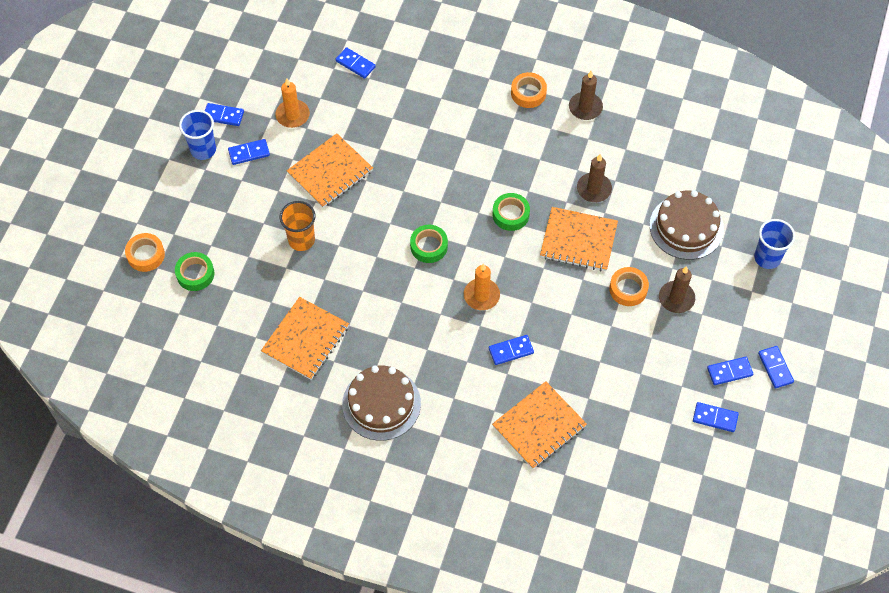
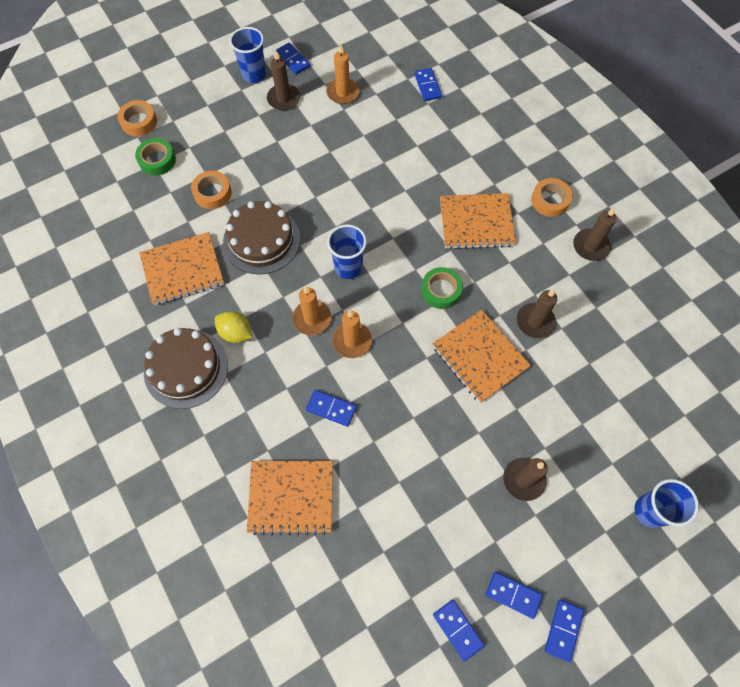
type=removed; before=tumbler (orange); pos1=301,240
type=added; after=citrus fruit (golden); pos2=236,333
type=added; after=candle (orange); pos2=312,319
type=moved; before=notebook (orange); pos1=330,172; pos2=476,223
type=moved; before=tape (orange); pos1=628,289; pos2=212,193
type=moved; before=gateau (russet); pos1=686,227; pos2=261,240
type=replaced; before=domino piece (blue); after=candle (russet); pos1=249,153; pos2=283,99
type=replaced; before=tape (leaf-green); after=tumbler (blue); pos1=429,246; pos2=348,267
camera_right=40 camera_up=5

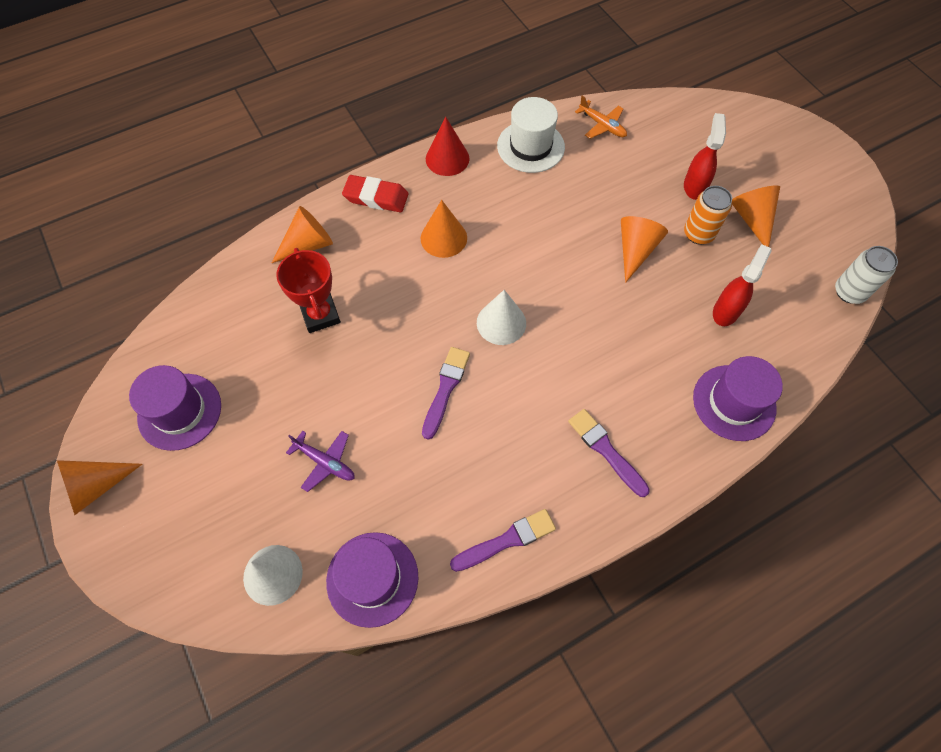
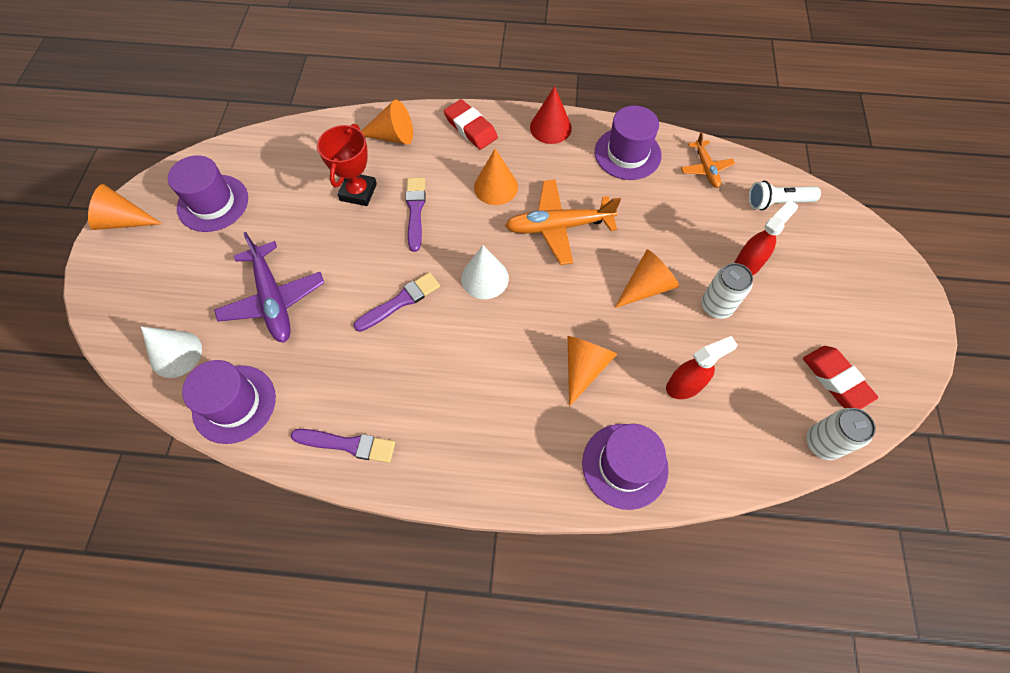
type=added; after=plane (orange); pos2=559,226
type=added; after=pocket torch (white); pos2=777,202
type=added; after=eraser (red); pos2=836,379
type=moved; before=brush (purple); pos1=606,450; pos2=415,211
type=moved; before=solid cone (orange); pos1=752,219; pos2=584,367
type=recoloured; before=hat (white); after=hat (purple); pos1=530,146; pos2=627,153
type=recoloured; before=soda can (orange); after=soda can (white); pos1=698,234; pos2=716,306
type=resized; before=plane (purple); pos1=325,462; pos2=273,299; scale=1.75
camera_right=35 camera_up=0

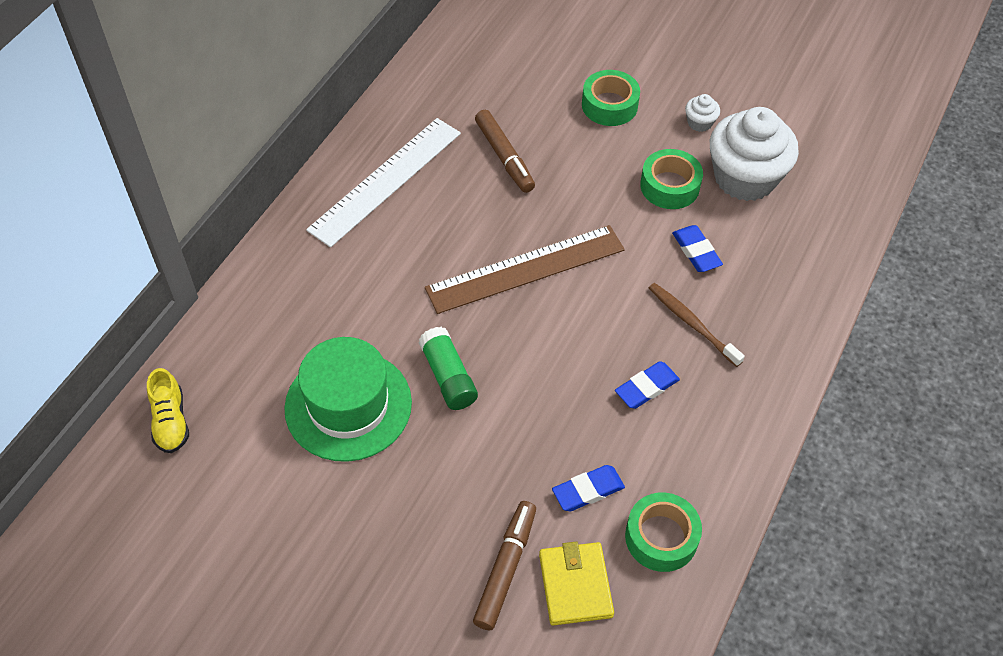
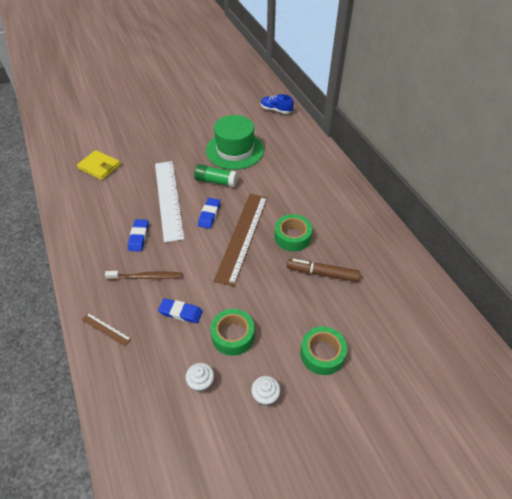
type=removed; before=marker pen (russet); pos1=506,568
type=added; after=ruler (russet); pos2=106,329
type=moved; before=ruler (white); pos1=386,181; pos2=168,199
type=moved; before=eraser (blue); pos1=588,490; pos2=209,215
type=moved; before=tape (leaf-green); pos1=661,537; pos2=292,237
type=recoloured; before=shoe (golden); after=shoe (blue); pos1=171,421; pos2=276,110
type=resized; before=cupcake (white); pos1=744,178; pos2=201,382; scale=0.42
camera_right=130 camera_up=-5

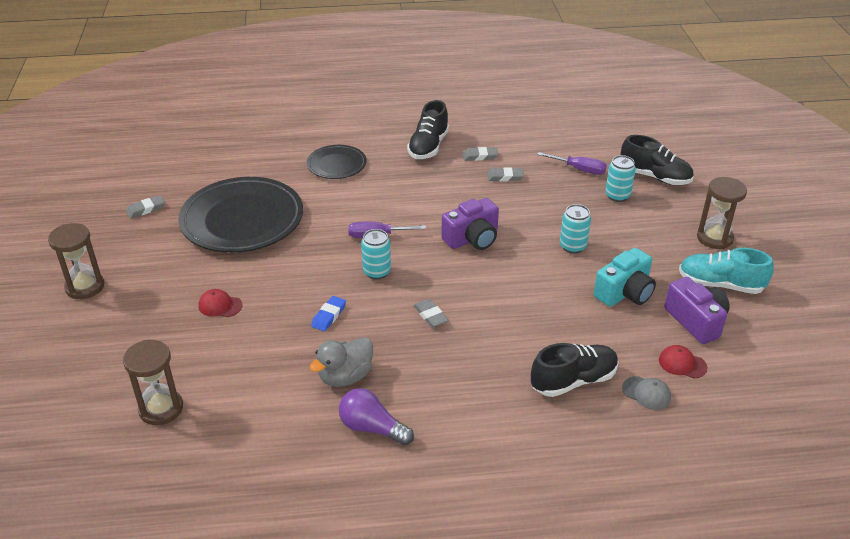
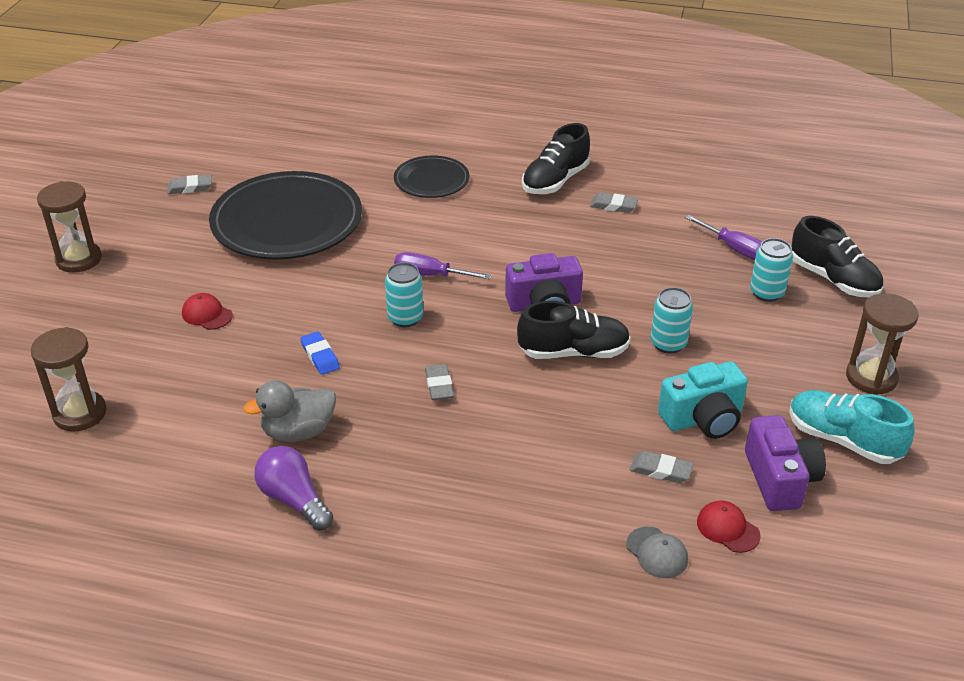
type=moved; before=eraser (gray); pos1=505,177; pos2=661,470
type=moved; before=shoe (jet-black); pos1=573,381; pos2=573,352
type=turned; before=eraser (blue); pos1=329,316; pos2=320,356; turn=-75
camera_right=20 camera_up=0

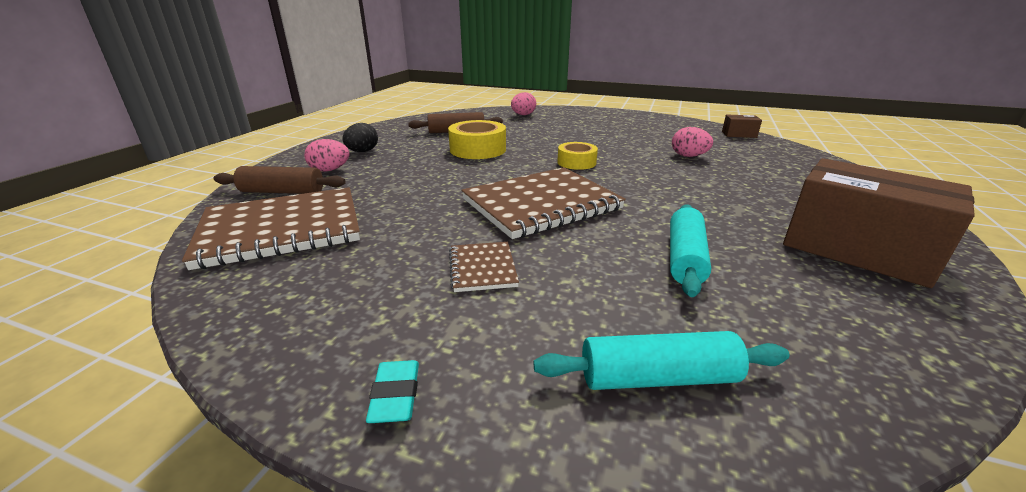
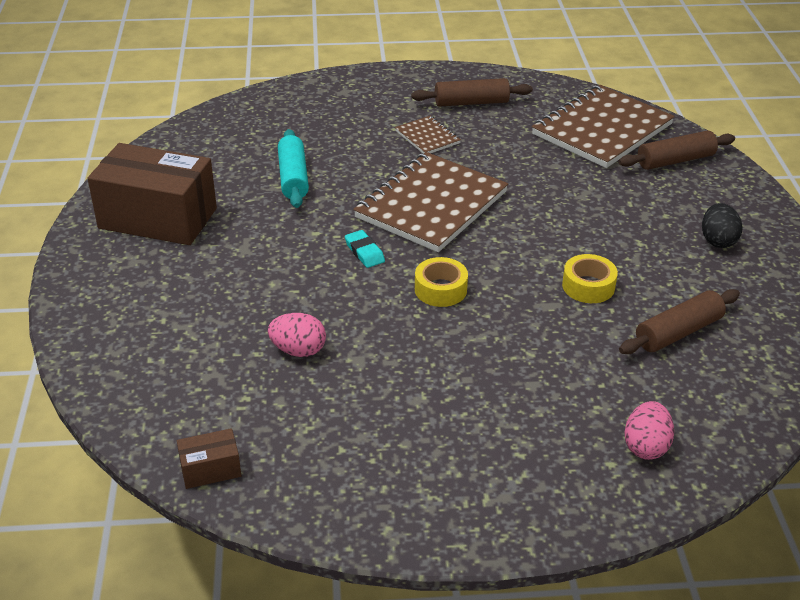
type=removed; before=toy egg (pink); pos1=330,170
type=removed; before=dough roller (aqua); pos1=658,378
type=added; after=dough roller (russet); pos2=471,102
type=moved; before=eraser (aqua); pos1=395,395; pos2=364,252
type=resized; before=tape (golden); pos1=478,149; pos2=588,286; scale=0.64
camera_right=155 camera_up=10

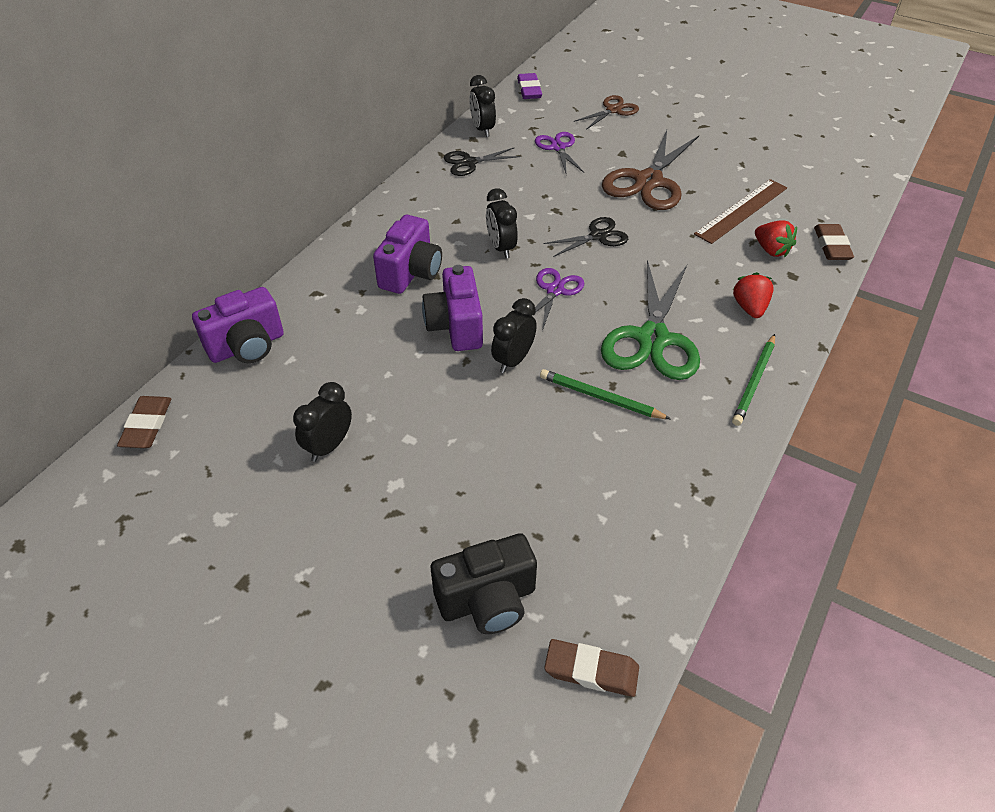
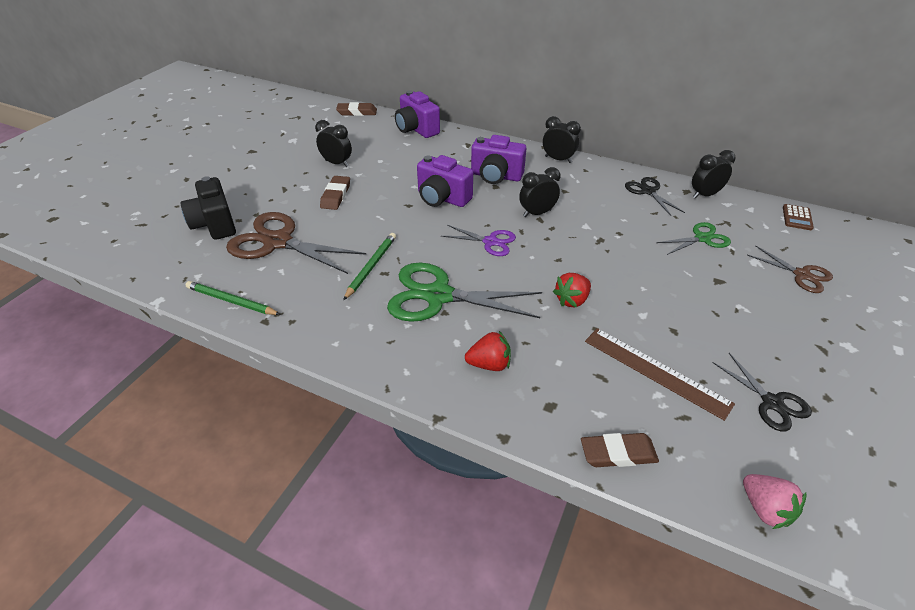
type=added; after=toy strawberry (pink); pos2=765,509
type=moved; before=alarm clock (jet-black); pos1=513,360; pos2=558,159
type=moved; before=scissors (jet-black); pos1=598,236; pos2=772,403
type=moved; before=eraser (russet); pos1=591,670; pos2=336,195
type=moved; before=scissors (russet); pos1=648,181; pos2=278,242
type=moved; before=wooden pencil (leaf-green); pos1=754,381; pos2=232,301
type=moved; before=toy strawberry (red); pos1=771,250; pos2=572,300
type=replaced; before=eraser (purple); after=pocket calculator (russet); pos1=529,90; pos2=797,218
type=recoloured; before=scissors (purple); after=scissors (leaf-green); pos1=558,147; pos2=702,238
type=turned; before=compact camera (purple); pos1=455,326; pos2=442,198; turn=-135
camera_right=85 camera_up=-5

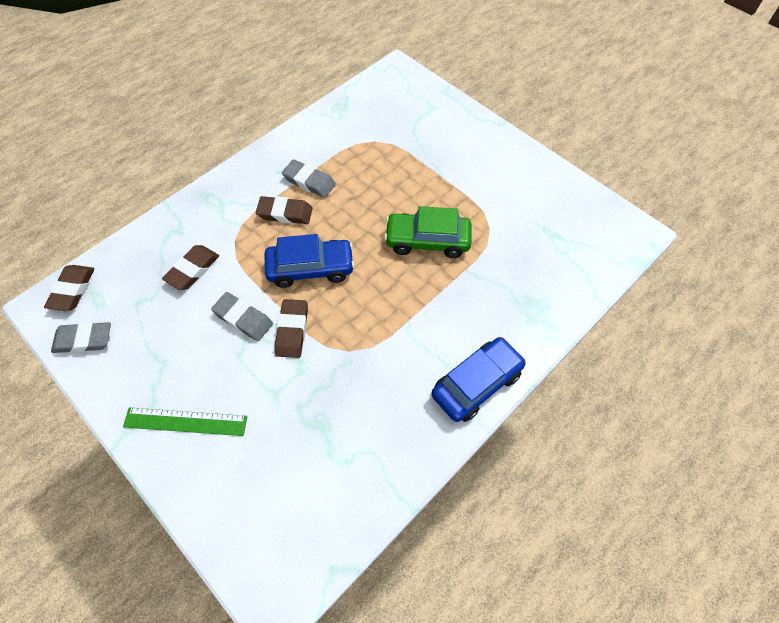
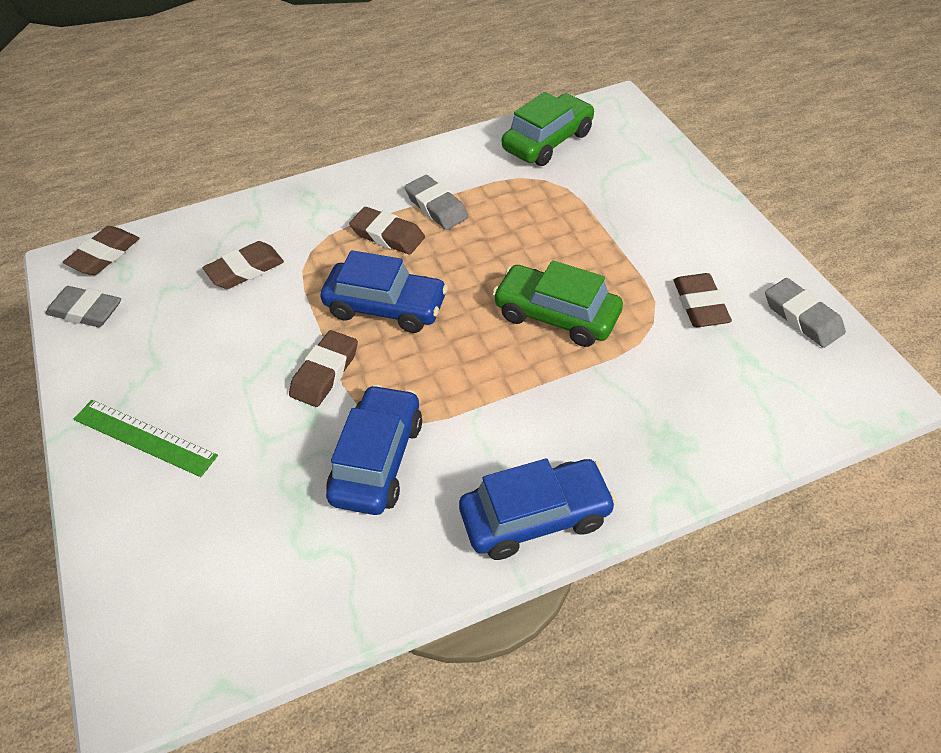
type=added; after=automobile (blue); pos2=377,460
type=added; after=automobile (leaf-green); pos2=548,141
type=added; after=eraser (russet); pos2=700,305
type=moved; before=eraser (gray); pos1=243,319; pos2=802,317
camera_right=25 camera_up=-10

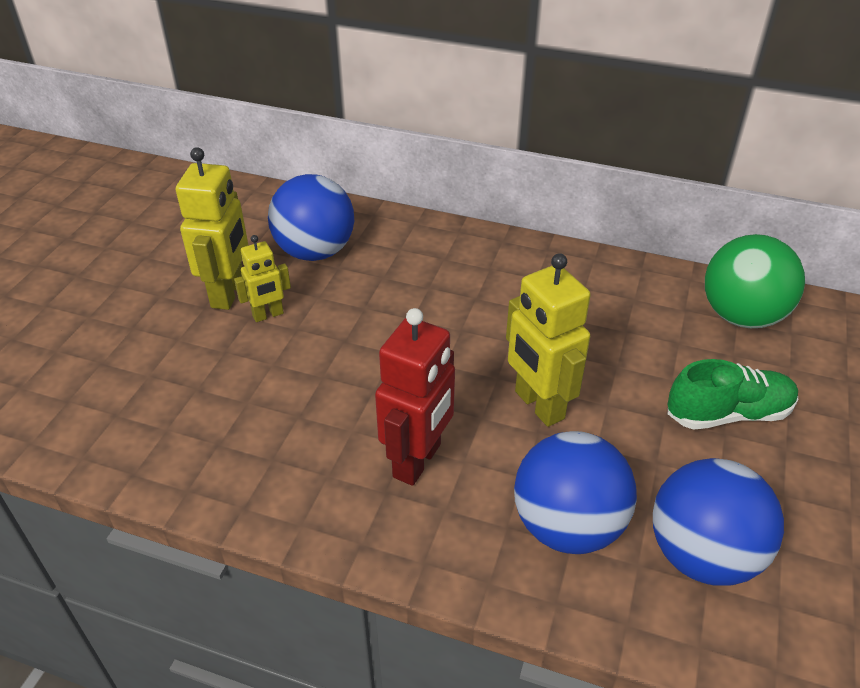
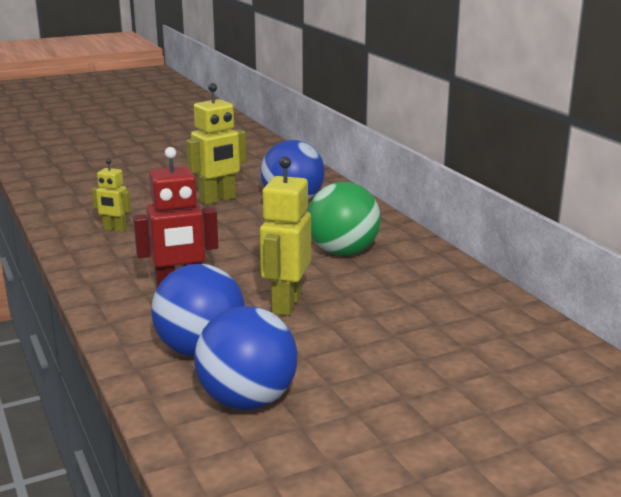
type=removed; before=shoe (leaf-green); pos1=728,413
type=moved; before=robot (golden); pos1=268,315; pos2=115,229
type=moved; before=sphere (leaf-green); pos1=741,316; pos2=343,252
camera_right=45 camera_up=-20

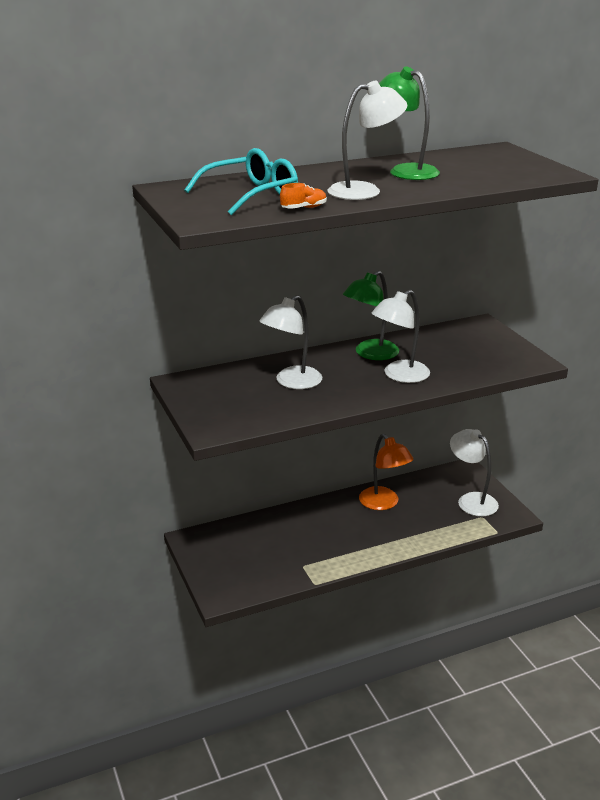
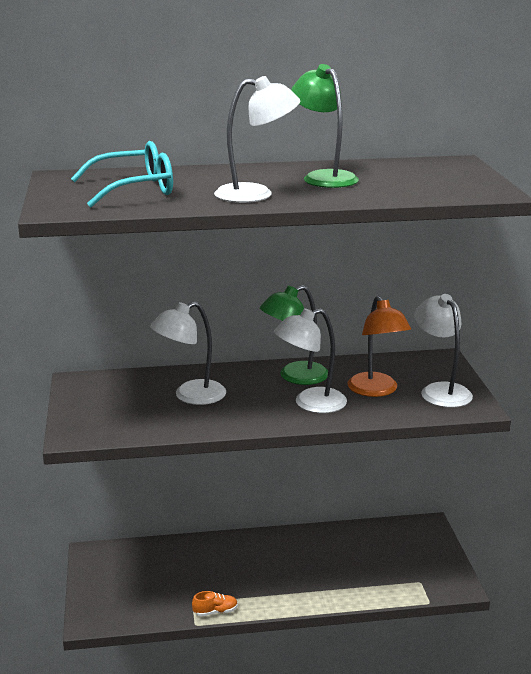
type=moved; before=shoe (orange); pos1=303,208; pos2=215,612
type=moved; before=reading lamp (orange); pos1=383,503; pos2=376,390
type=moved; before=reading lamp (white); pos1=471,500; pos2=440,390
camera_right=15 camera_up=-5

